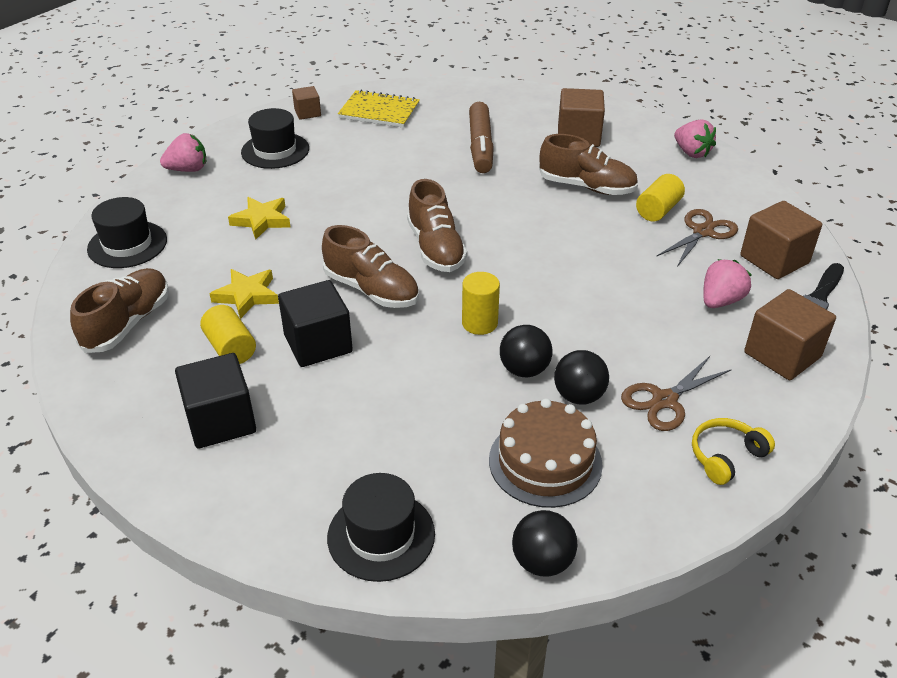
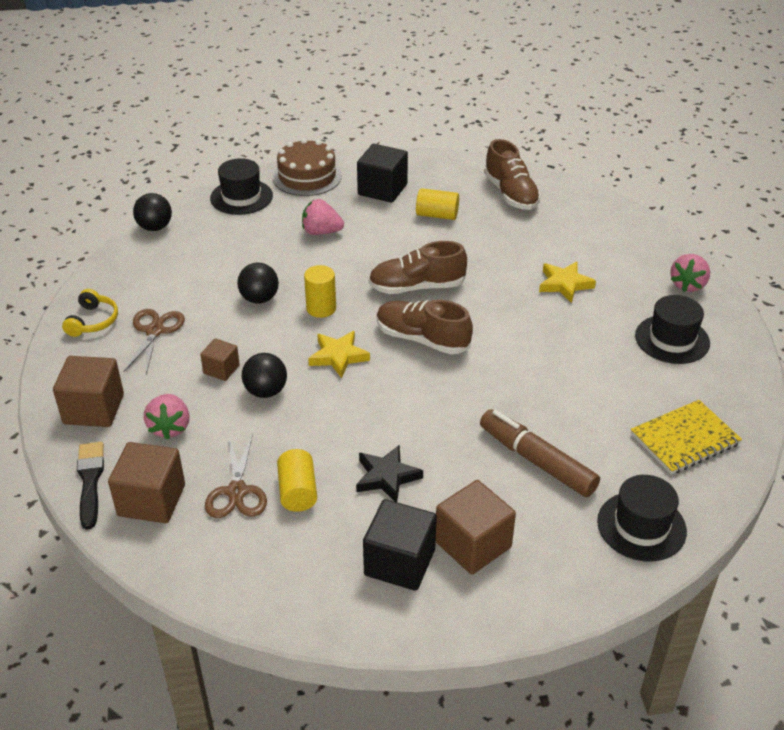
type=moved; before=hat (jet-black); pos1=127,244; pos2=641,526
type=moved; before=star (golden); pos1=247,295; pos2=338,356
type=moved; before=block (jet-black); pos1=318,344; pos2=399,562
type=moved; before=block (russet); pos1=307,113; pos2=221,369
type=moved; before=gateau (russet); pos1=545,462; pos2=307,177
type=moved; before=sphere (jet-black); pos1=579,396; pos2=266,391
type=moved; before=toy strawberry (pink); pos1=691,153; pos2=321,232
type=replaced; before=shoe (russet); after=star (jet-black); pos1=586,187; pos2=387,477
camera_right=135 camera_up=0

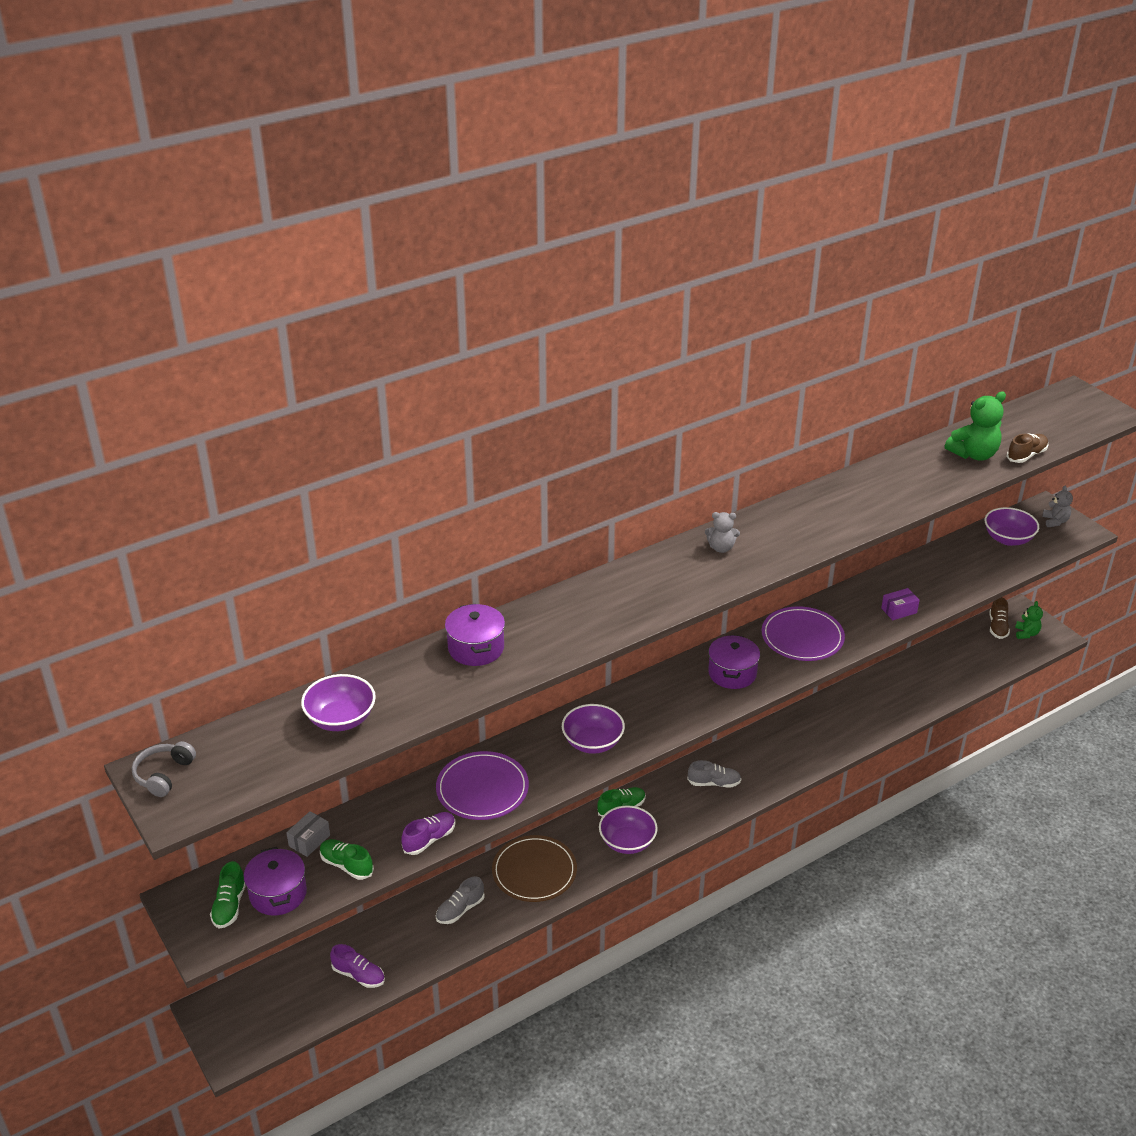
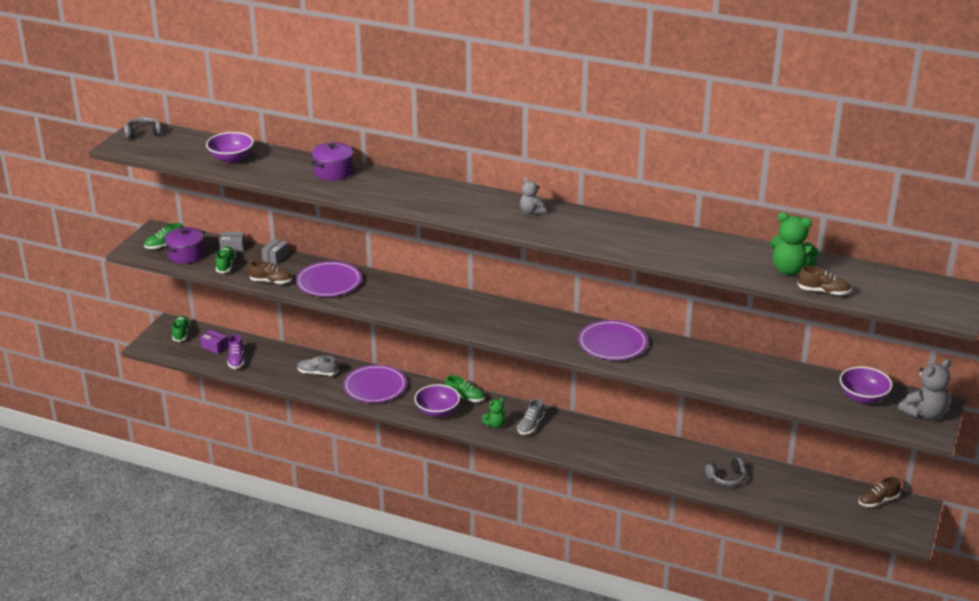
type=removed; before=deep dish (purple); pos1=592,742
type=removed; before=stockpot (purple); pos1=732,673
type=added; after=shoe (leaf-green); pos2=181,333
type=added; after=box (gray); pos2=275,257
type=added; after=over-ear headphones (gray); pos2=726,478
type=moved; before=box (purple); pos1=899,610; pos2=214,347
type=moved; before=teddy bear (leaf-green); pos1=1026,633; pos2=495,425
type=recoloured; before=shoe (purple); after=shoe (russet); pos1=429,839; pos2=271,281
type=recoloured; before=plate (russet); after=plate (purple); pos1=534,871; pos2=375,386
type=turned; before=shoe (gray); pos1=714,783; pos2=530,425; turn=60
type=resized; before=teddy bear (gray); pos1=1055,521; pos2=923,413; scale=1.69
camera_right=55 camera_up=-5

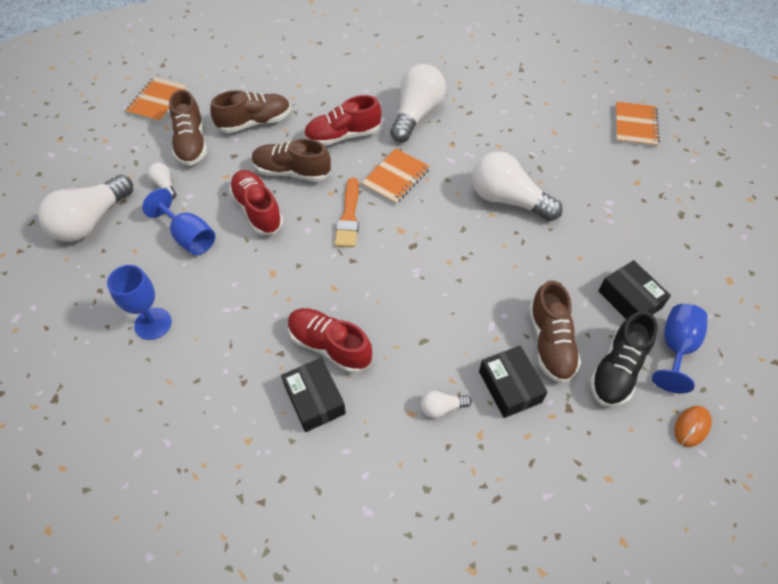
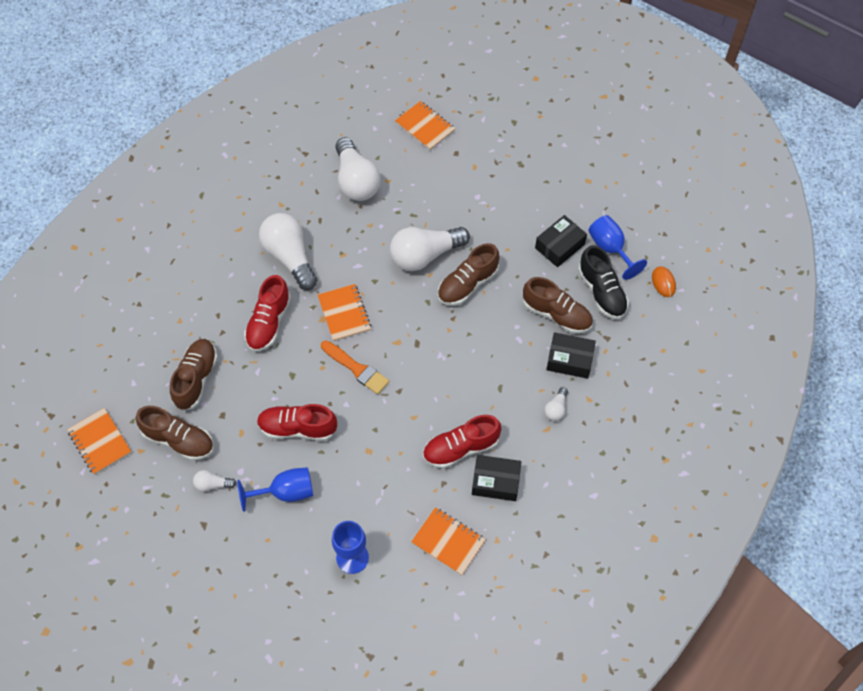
type=added; after=notebook (orange); pos2=448,541
type=moved; before=bulb (white); pos1=91,221; pos2=356,181
type=moved; before=shoe (russet); pos1=292,172; pos2=467,284
type=turned; before=box (jet-black); pos1=629,299; pos2=560,246; turn=-45
camera_right=-55 camera_up=5

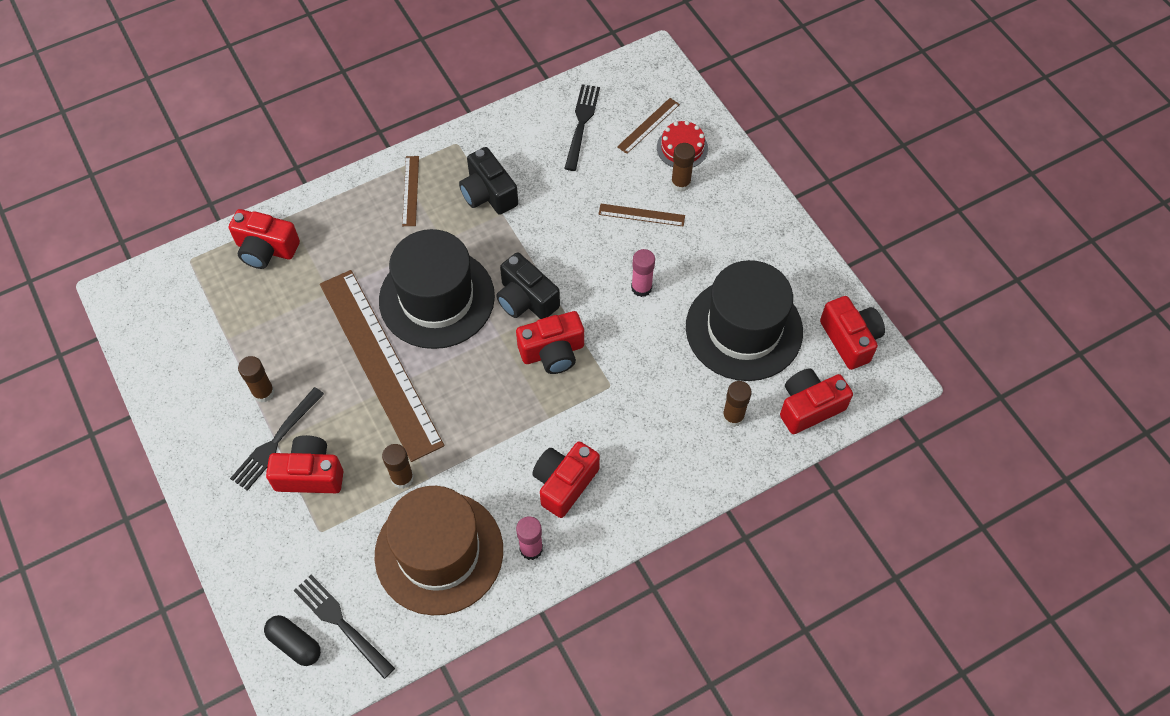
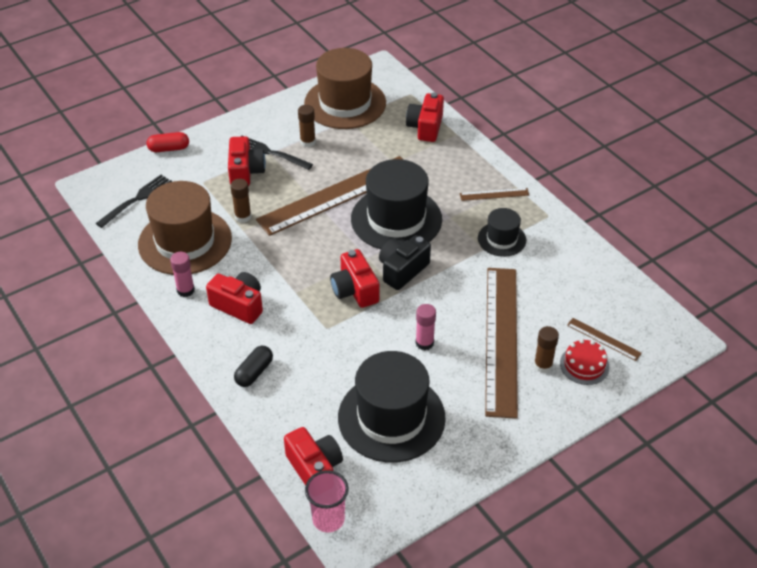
type=removed; before=fork (jet-black); pos1=581,124
type=removed; before=glue (russet); pos1=733,416
type=removed; before=compact camera (red); pos1=850,339
type=added; after=capsule (red); pos2=169,148
type=added; after=hat (russet); pos2=345,103
type=added; after=tumbler (pink); pos2=328,519
type=moved; before=capsule (jet-black); pos1=295,644; pos2=254,372
type=replaced; before=compact camera (jet-black); after=hat (jet-black); pos1=488,193; pos2=501,239
type=resized; before=ruler (russet); pos1=641,215; pos2=501,339; scale=2.47
camera_right=85 camera_up=-15

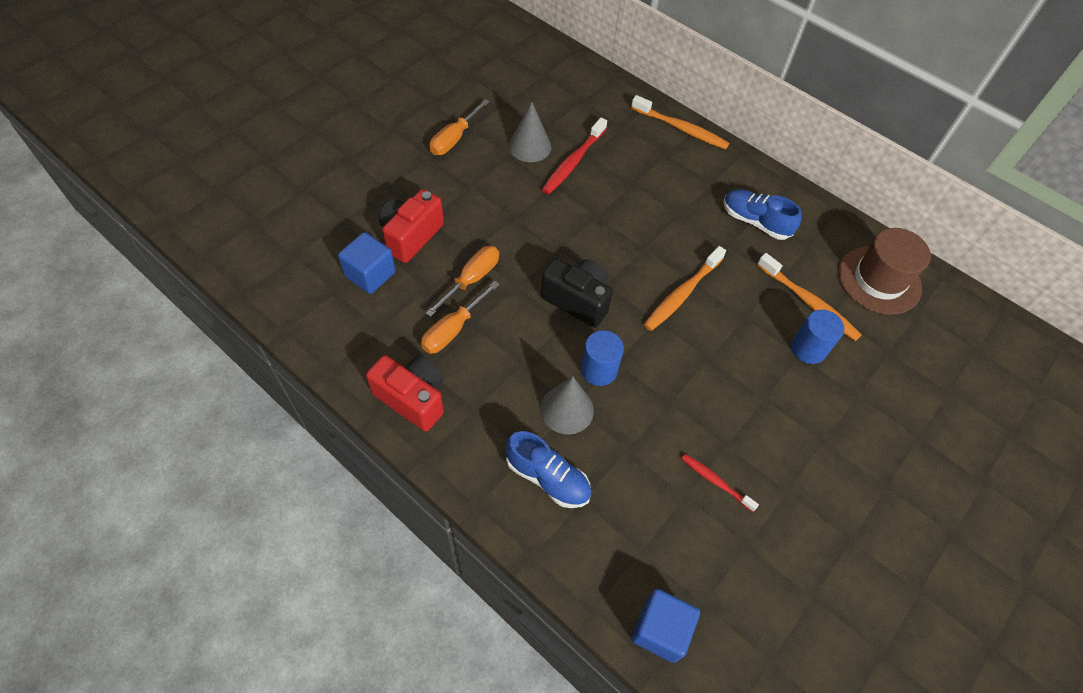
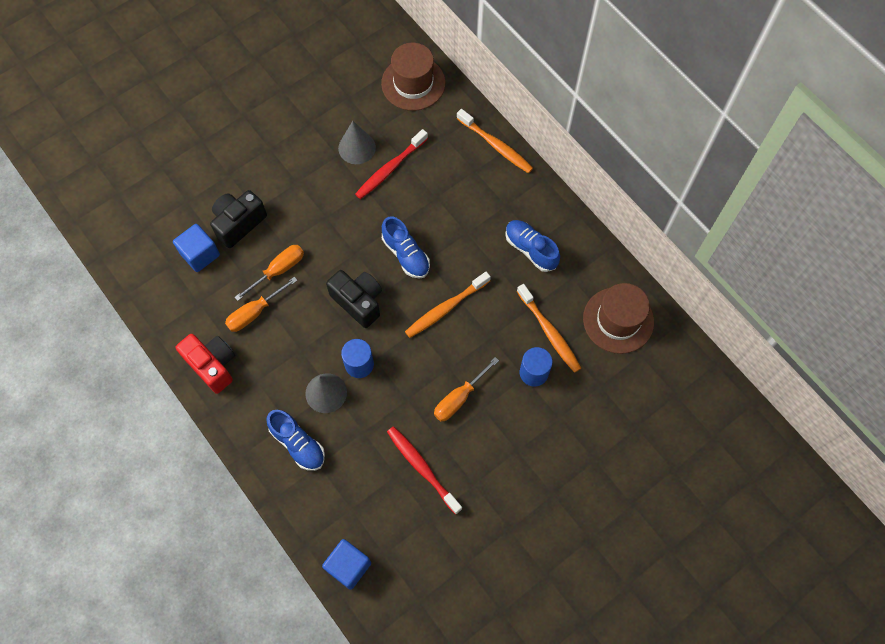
type=added; after=hat (russet); pos2=413,83
type=added; after=shoe (blue); pos2=406,254
type=moved; before=screwdriver (orange); pos1=454,138; pos2=459,398
type=recoloured; before=compact camera (red); after=compact camera (jet-black); pos1=411,236; pos2=238,223
type=resized; before=tooth brush (red); pos1=715,481; pos2=422,468; scale=1.66
camera_right=15 camera_up=10

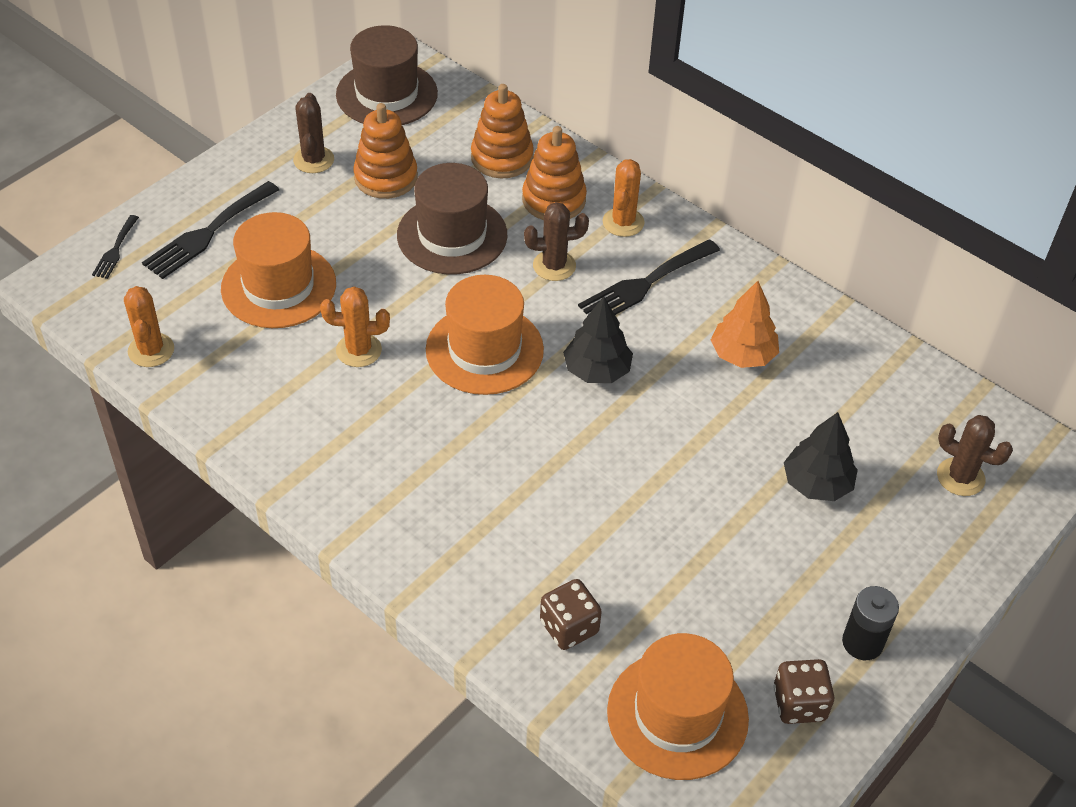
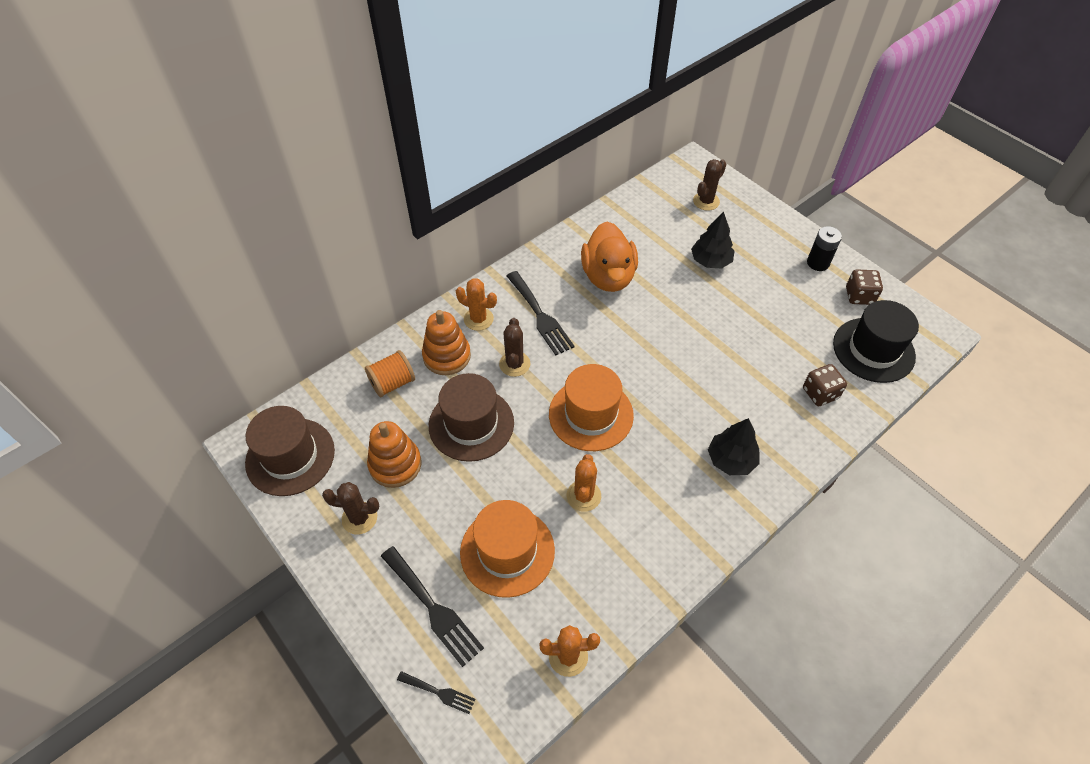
type=moved; before=toy tree (jet-black); pos1=597,370; pos2=731,460
type=replaced; before=ring stacker (orange); after=reel of thread (orange); pos1=502,158; pos2=392,383
type=replaced; before=toy tree (orange); after=toy duck (orange); pos1=742,354; pos2=608,276
type=recoloured; before=hat (orange); after=hat (jet-black); pos1=677,715; pos2=873,350
camera_right=-80 camera_up=5

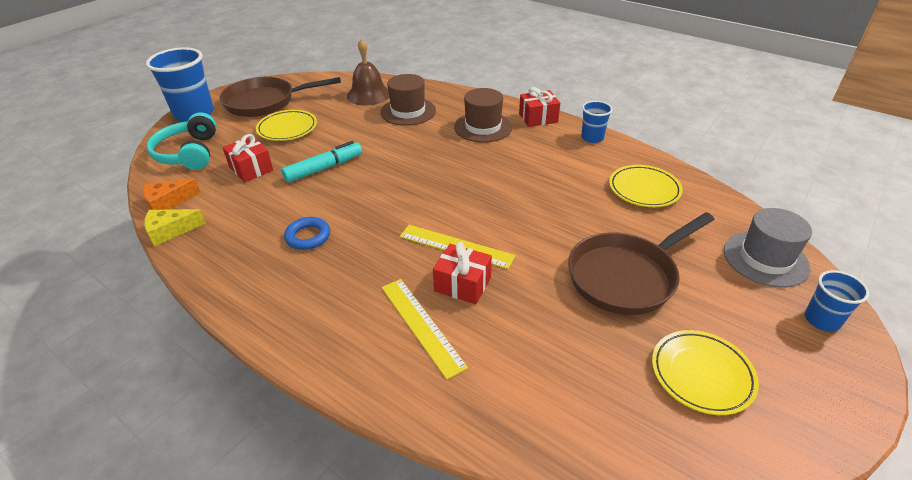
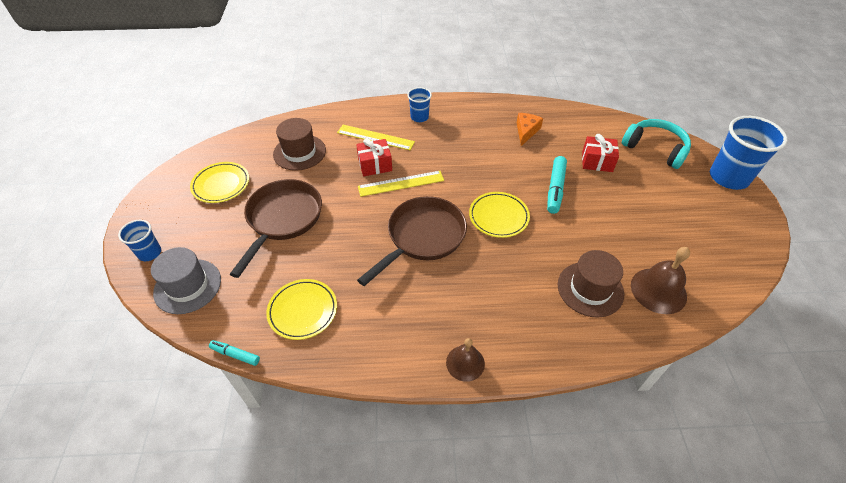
type=removed; before=cheese (golden); pos1=170,231
type=removed; before=ring (blue); pos1=308,236
type=added; after=marker pen (aqua); pos2=235,355
type=moved; before=cheese (orange); pos1=167,202; pos2=526,131
type=moved; before=skillet (russet); pos1=265,102; pos2=422,237
type=moved; before=plate (golden); pos1=287,128; pos2=498,217
type=moved; before=hat (russet); pos1=483,127; pos2=299,152
type=moved; before=tumbler (blue); pos1=592,138; pos2=419,117
type=replaced; before=present (red); after=bell (russet); pos1=538,118; pos2=465,363
camera_right=140 camera_up=10

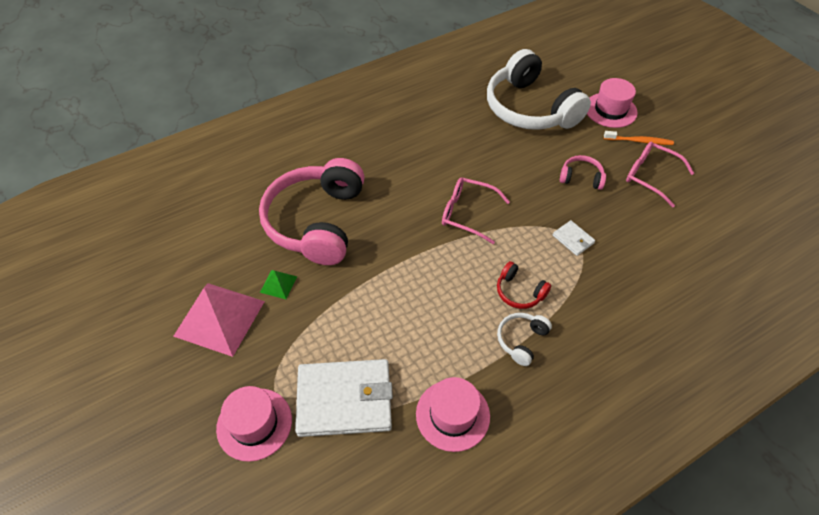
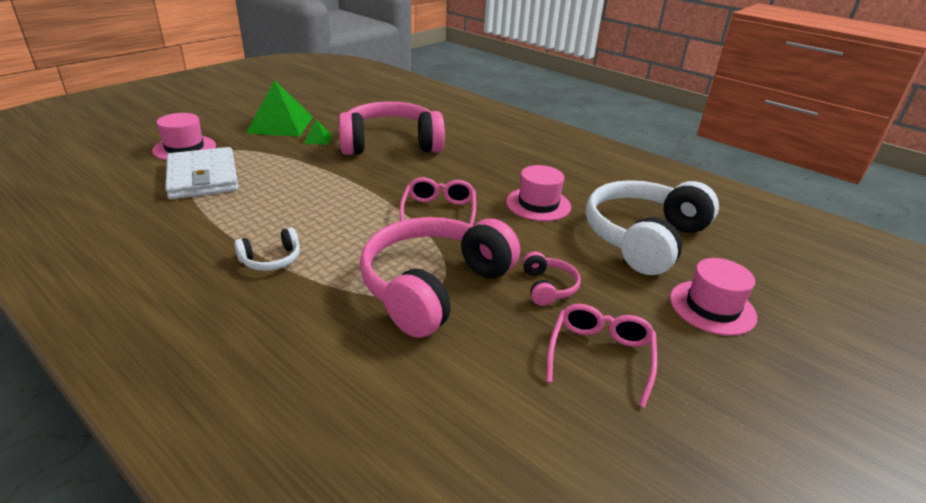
type=removed; before=over-ear headphones (red); pos1=519,292
type=removed; before=tooth brush (orange); pos1=639,141
type=moved; before=hat (pink); pos1=452,415; pos2=538,204
type=replaced; before=billfold (white); after=over-ear headphones (pink); pos1=573,239; pos2=434,287
type=recoloured; before=solid pyramid (pink); after=solid pyramid (leaf-green); pos1=219,318; pos2=280,124
type=turned; before=over-ear headphones (white); pos1=521,340; pos2=271,260; turn=135
camera_right=70 camera_up=-20

